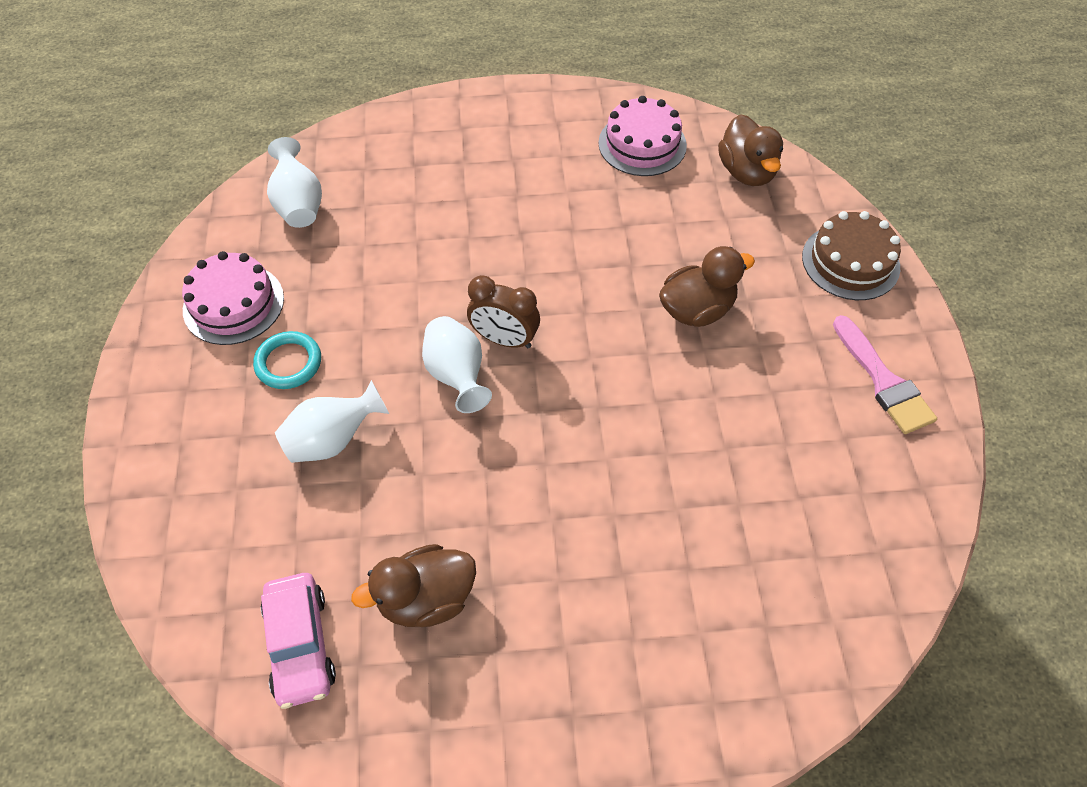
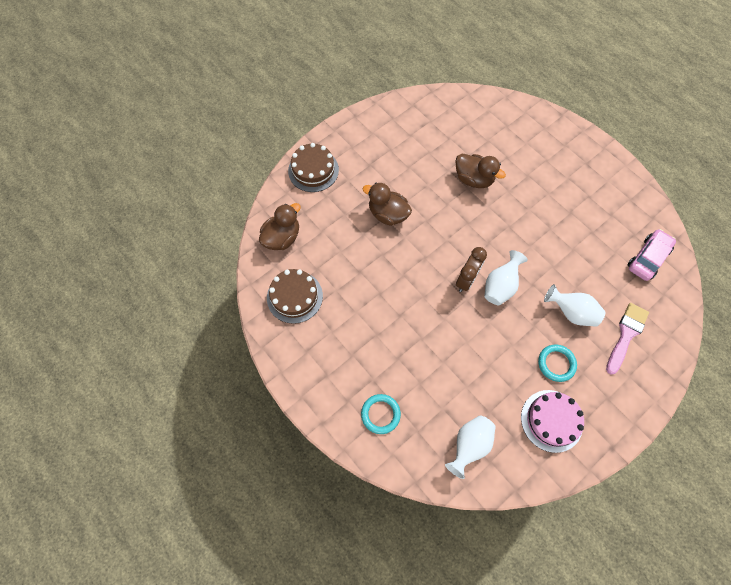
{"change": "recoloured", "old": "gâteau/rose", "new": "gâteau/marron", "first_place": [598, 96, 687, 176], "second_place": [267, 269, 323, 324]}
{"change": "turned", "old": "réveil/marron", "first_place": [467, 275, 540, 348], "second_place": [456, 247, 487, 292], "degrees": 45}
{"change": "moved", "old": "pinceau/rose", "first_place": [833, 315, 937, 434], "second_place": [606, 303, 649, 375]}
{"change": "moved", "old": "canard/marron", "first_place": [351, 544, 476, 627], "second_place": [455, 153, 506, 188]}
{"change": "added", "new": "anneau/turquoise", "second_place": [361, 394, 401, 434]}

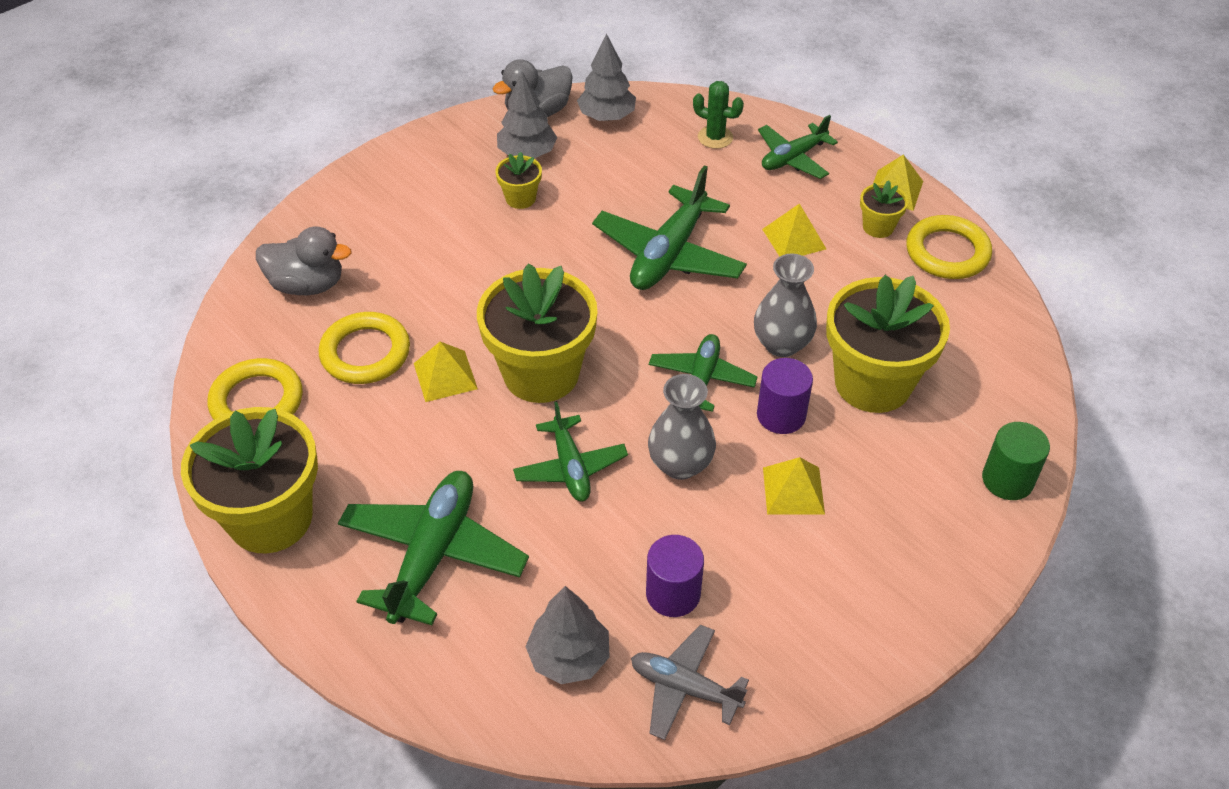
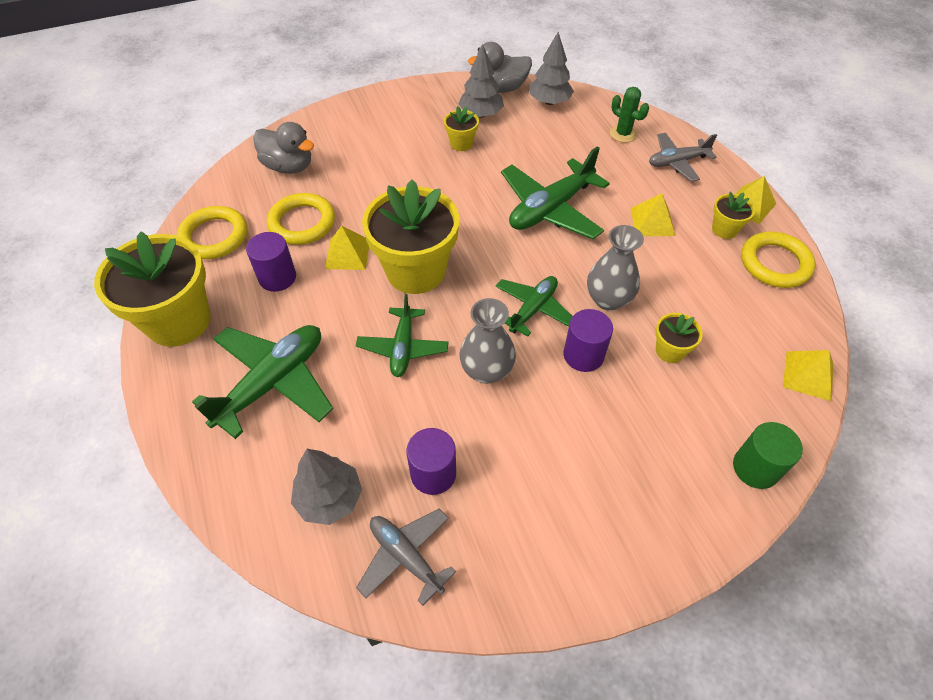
{"change": "recoloured", "old": "avion/vert", "new": "avion/gris", "first_place": [758, 115, 838, 179], "second_place": [649, 133, 717, 182]}
{"change": "resized", "old": "pot de fleurs/jaune", "first_place": [826, 275, 950, 413], "second_place": [655, 313, 703, 363], "factor": 0.45}
{"change": "moved", "old": "pyramide/jaune", "first_place": [763, 457, 825, 514], "second_place": [783, 350, 834, 401]}
{"change": "added", "new": "cylindre/violet", "second_place": [246, 232, 296, 292]}

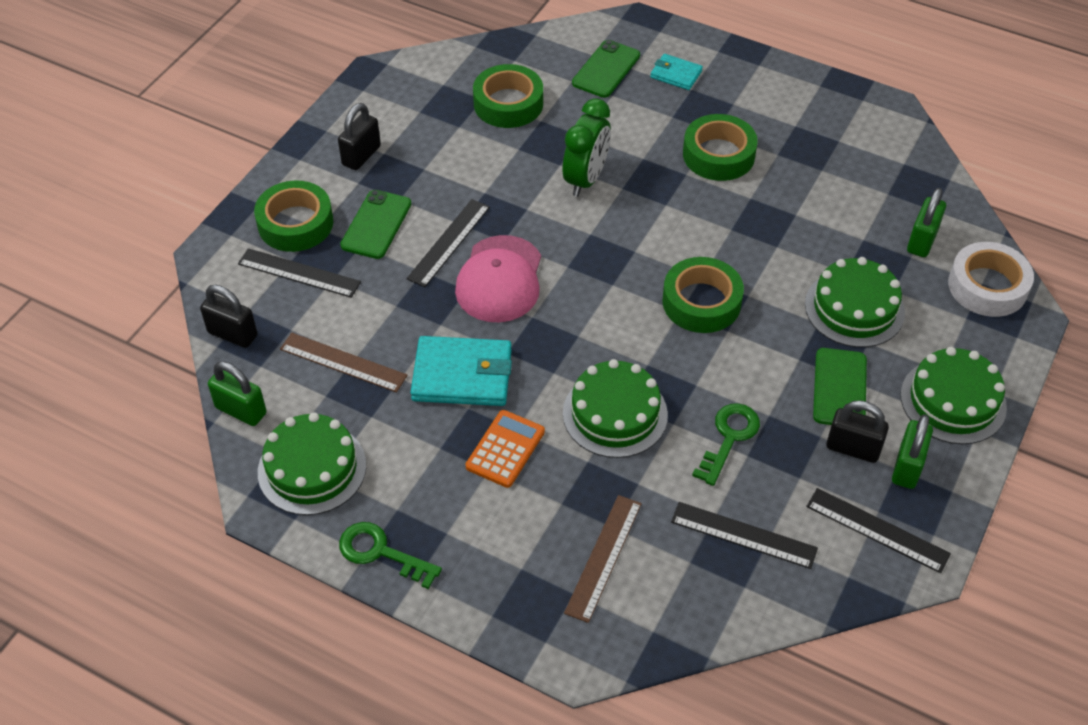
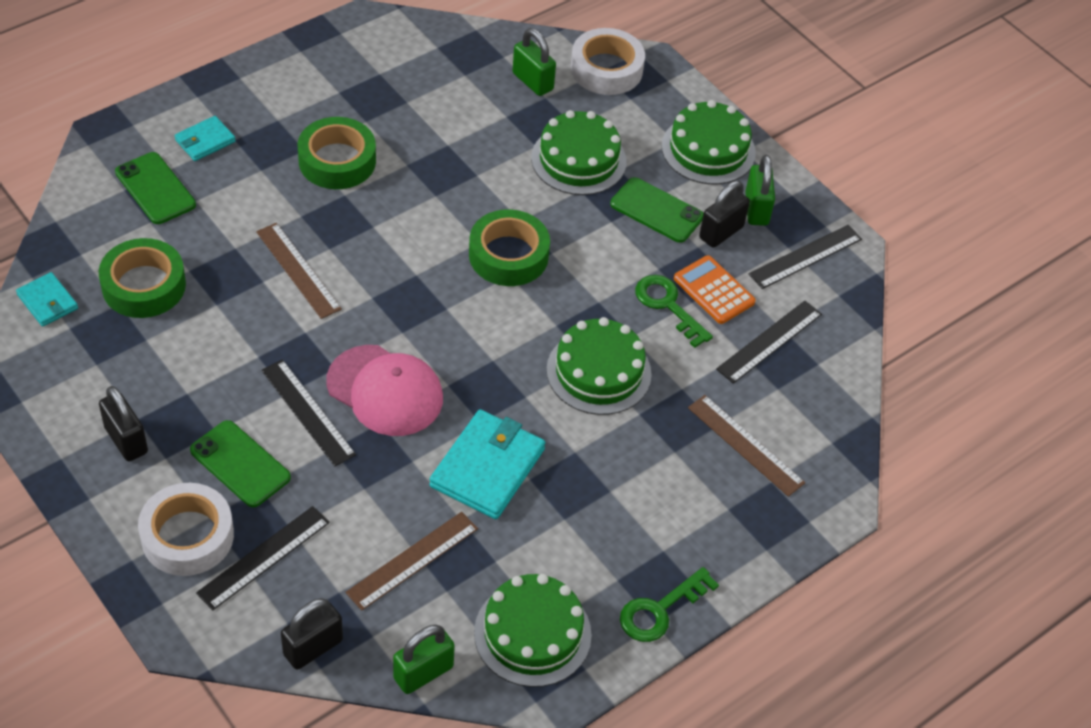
{"change": "replaced", "old": "réveil/vert", "new": "règle/marron", "first_place": [563, 98, 611, 197], "second_place": [256, 223, 342, 319]}
{"change": "recoloured", "old": "ruban adhésif/vert", "new": "ruban adhésif/blanc", "first_place": [254, 180, 333, 252], "second_place": [138, 483, 234, 576]}
{"change": "moved", "old": "calculatrice/orange", "first_place": [466, 410, 545, 488], "second_place": [674, 255, 756, 324]}
{"change": "turned", "old": "cadenas/vert", "first_place": [892, 414, 933, 489], "second_place": [745, 155, 775, 226], "degrees": 45}
{"change": "added", "new": "portefeuille/turquoise", "second_place": [16, 272, 78, 327]}

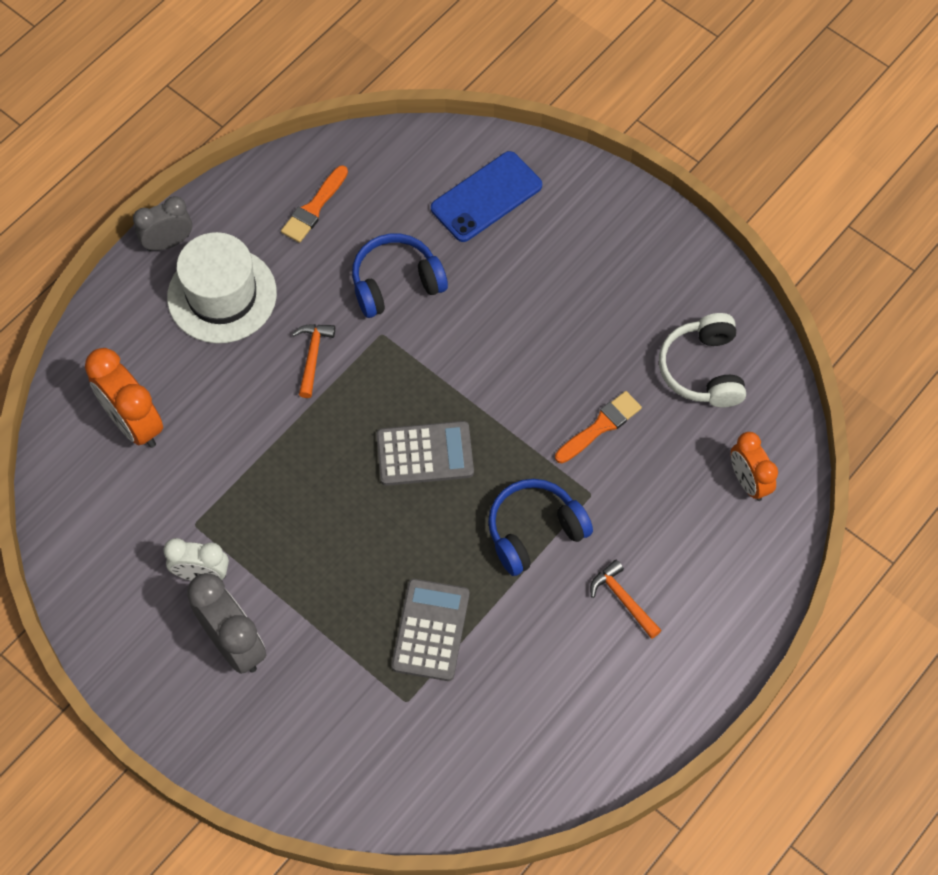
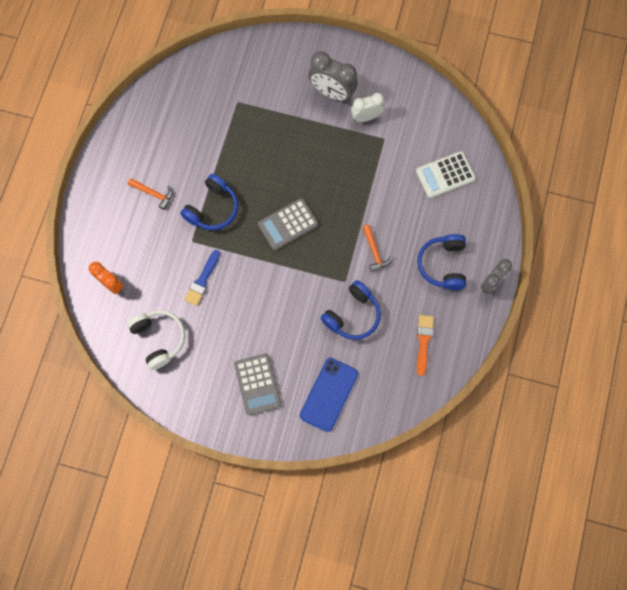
{"change": "replaced", "old": "chapeau/blanc", "new": "casque audio/bleu", "first_place": [167, 232, 277, 343], "second_place": [417, 234, 466, 290]}
{"change": "replaced", "old": "réveil/orange", "new": "calculatrice/blanc", "first_place": [85, 348, 163, 448], "second_place": [416, 151, 476, 198]}
{"change": "recoloured", "old": "pinceau/orange", "new": "pinceau/bleu", "first_place": [555, 391, 642, 463], "second_place": [184, 250, 220, 306]}
{"change": "moved", "old": "calculatrice/gris", "first_place": [392, 579, 469, 681], "second_place": [234, 354, 281, 415]}

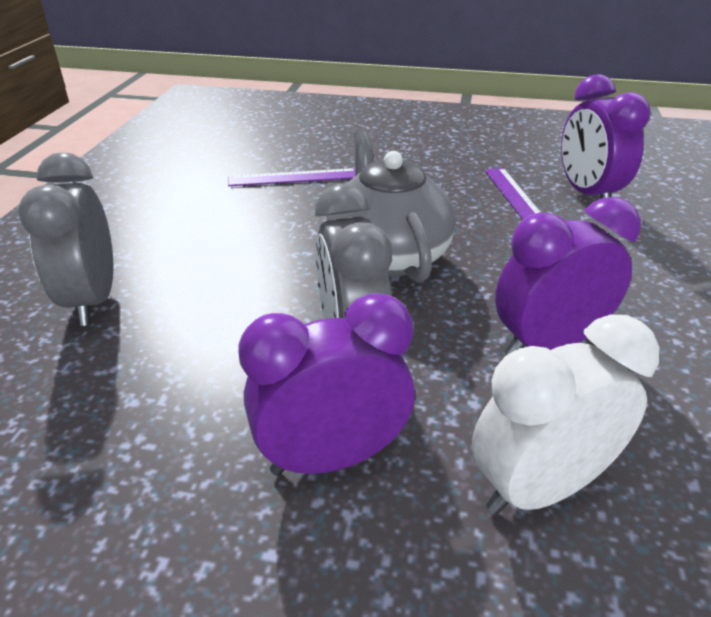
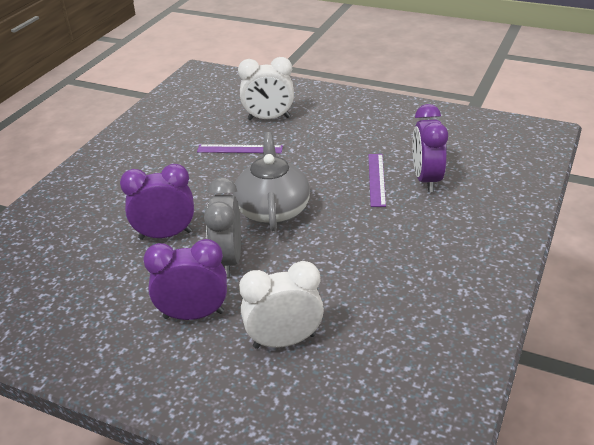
{"change": "removed", "old": "réveil/gris", "first_place": [18, 152, 113, 326]}
{"change": "moved", "old": "réveil/violet", "first_place": [495, 197, 641, 355], "second_place": [120, 164, 194, 240]}
{"change": "added", "new": "réveil/blanc", "second_place": [238, 57, 294, 120]}

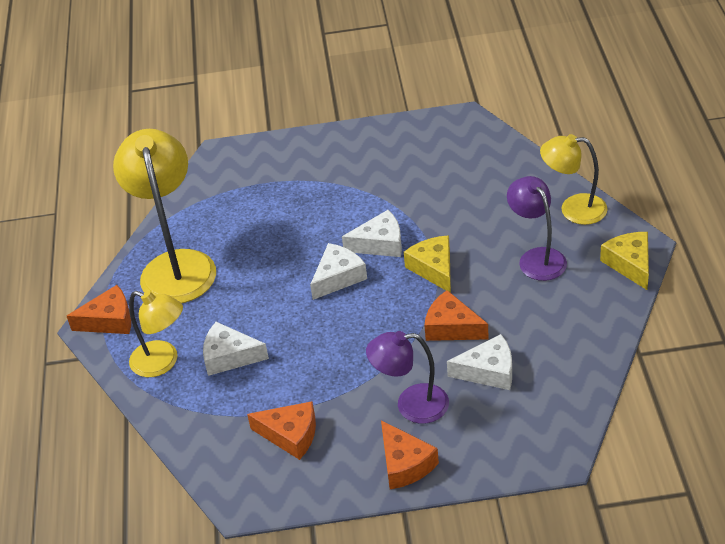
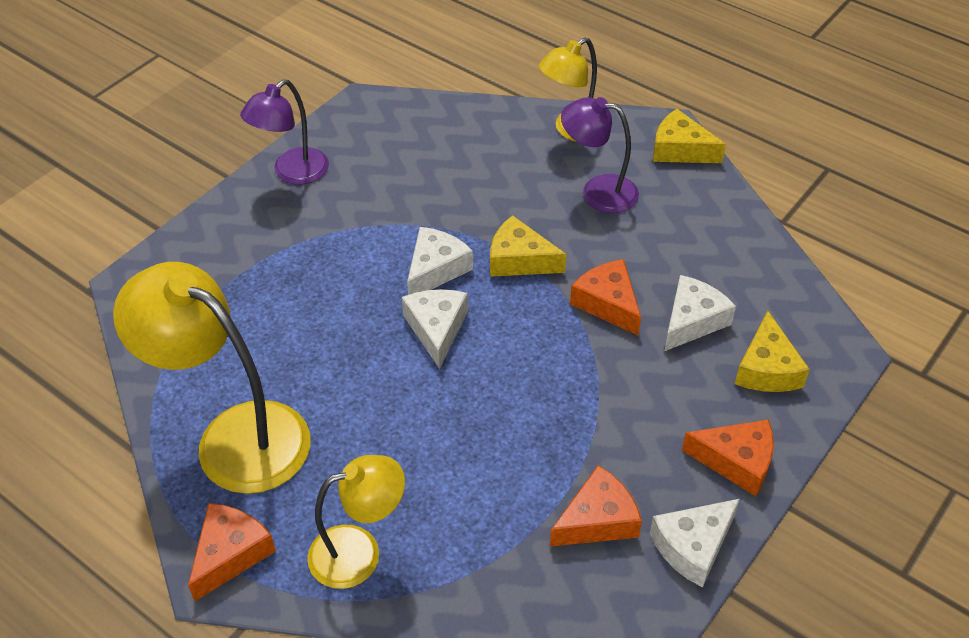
{"change": "turned", "old": "fromage/orange", "first_place": [424, 290, 489, 341], "second_place": [570, 259, 641, 336], "degrees": 75}
{"change": "moved", "old": "fromage/blanc", "first_place": [203, 322, 269, 376], "second_place": [650, 499, 740, 588]}
{"change": "moved", "old": "lampe/violet", "first_place": [366, 331, 449, 424], "second_place": [240, 79, 329, 185]}
{"change": "added", "new": "fromage/jaune", "second_place": [735, 311, 810, 392]}

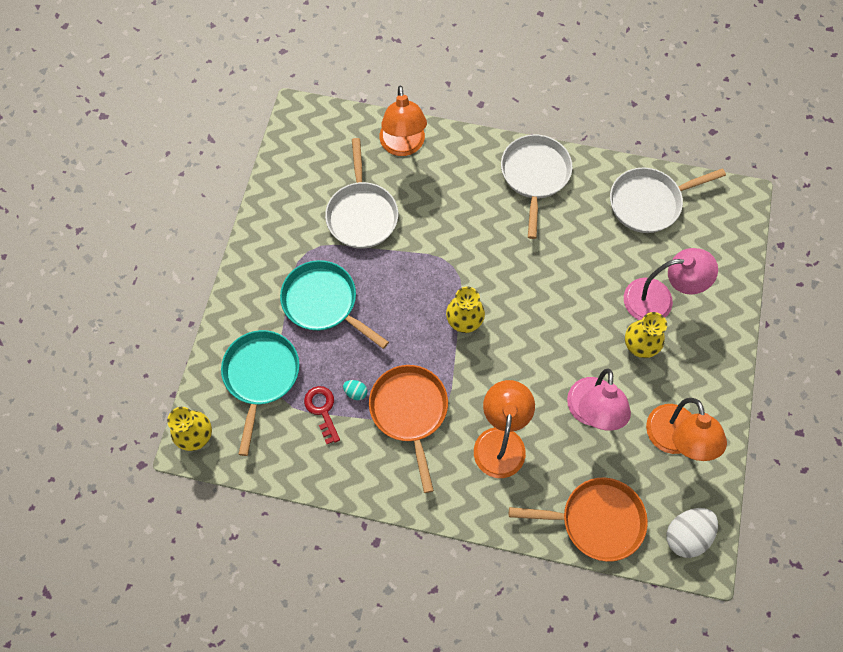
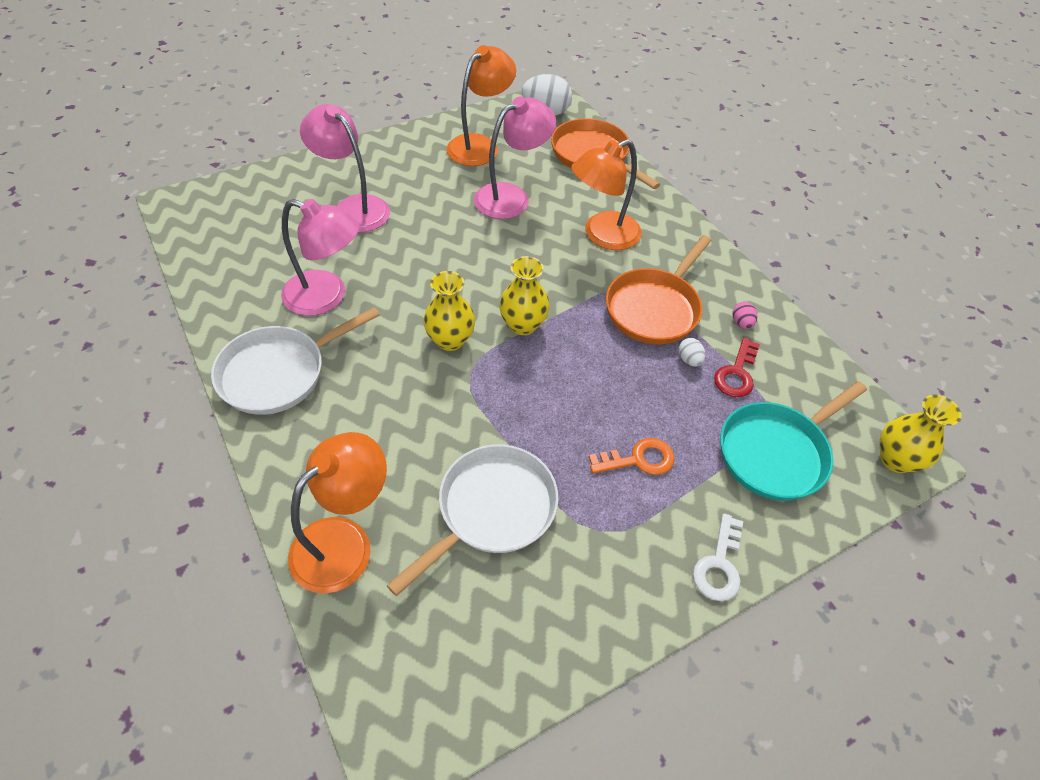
{"change": "removed", "old": "poêle/blanc", "first_place": [610, 167, 726, 233]}
{"change": "replaced", "old": "poêle/turquoise", "new": "clé/orange", "first_place": [280, 260, 389, 349], "second_place": [589, 438, 675, 475]}
{"change": "moved", "old": "vase/jaune", "first_place": [625, 312, 667, 358], "second_place": [423, 271, 475, 351]}
{"change": "recoloured", "old": "œuf/turquoise", "new": "œuf/blanc", "first_place": [343, 380, 367, 400], "second_place": [678, 338, 705, 367]}
{"change": "added", "new": "lampe/rose", "second_place": [281, 199, 360, 316]}
{"change": "added", "new": "œuf/rose", "second_place": [733, 302, 757, 329]}
{"change": "added", "new": "clé/blanc", "second_place": [693, 514, 743, 601]}

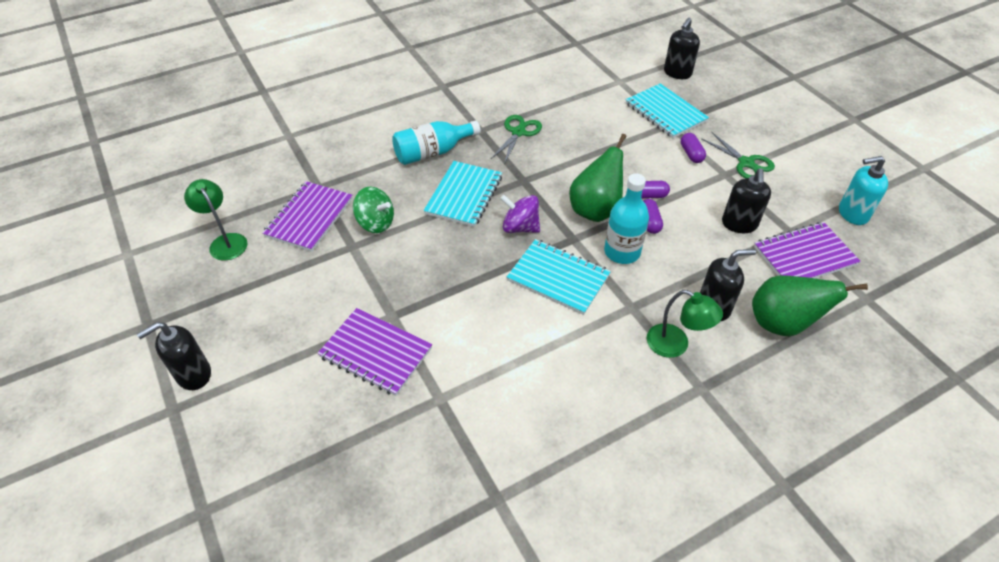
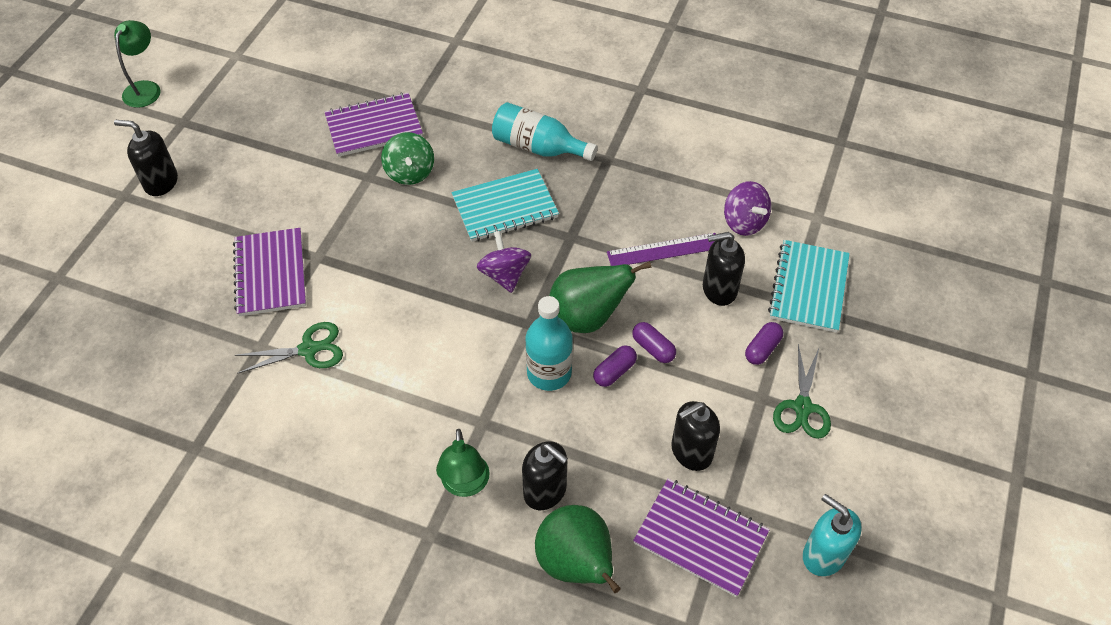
{"change": "moved", "old": "distributeur de savon/noir", "first_place": [664, 18, 700, 79], "second_place": [703, 232, 745, 306]}
{"change": "moved", "old": "ciseaux/vert", "first_place": [490, 115, 542, 164], "second_place": [235, 322, 343, 374]}
{"change": "moved", "old": "lampe/vert", "first_place": [184, 179, 247, 260], "second_place": [114, 20, 161, 108]}
{"change": "removed", "old": "carnet/turquoise", "first_place": [507, 239, 611, 315]}
{"change": "added", "new": "toupie/violet", "second_place": [724, 181, 771, 236]}
{"change": "added", "new": "règle/violet", "second_place": [607, 233, 716, 266]}

